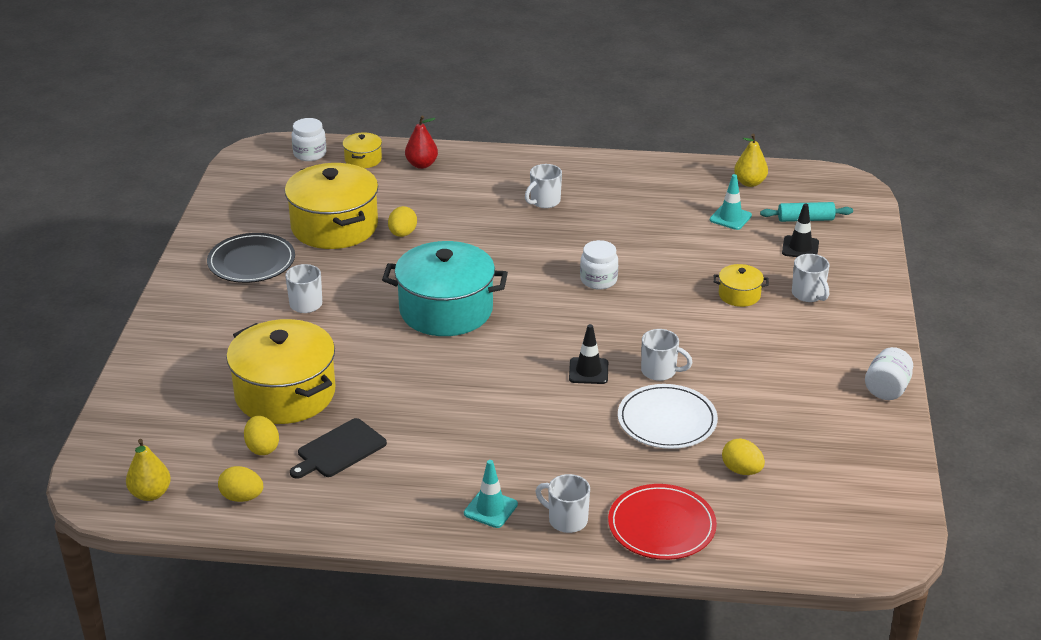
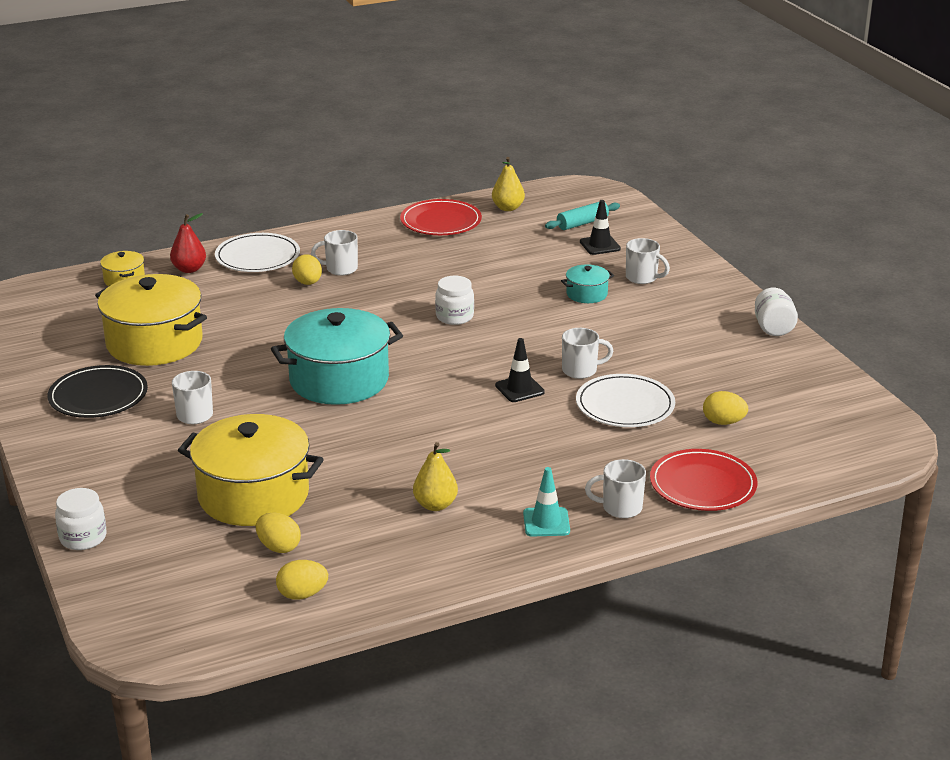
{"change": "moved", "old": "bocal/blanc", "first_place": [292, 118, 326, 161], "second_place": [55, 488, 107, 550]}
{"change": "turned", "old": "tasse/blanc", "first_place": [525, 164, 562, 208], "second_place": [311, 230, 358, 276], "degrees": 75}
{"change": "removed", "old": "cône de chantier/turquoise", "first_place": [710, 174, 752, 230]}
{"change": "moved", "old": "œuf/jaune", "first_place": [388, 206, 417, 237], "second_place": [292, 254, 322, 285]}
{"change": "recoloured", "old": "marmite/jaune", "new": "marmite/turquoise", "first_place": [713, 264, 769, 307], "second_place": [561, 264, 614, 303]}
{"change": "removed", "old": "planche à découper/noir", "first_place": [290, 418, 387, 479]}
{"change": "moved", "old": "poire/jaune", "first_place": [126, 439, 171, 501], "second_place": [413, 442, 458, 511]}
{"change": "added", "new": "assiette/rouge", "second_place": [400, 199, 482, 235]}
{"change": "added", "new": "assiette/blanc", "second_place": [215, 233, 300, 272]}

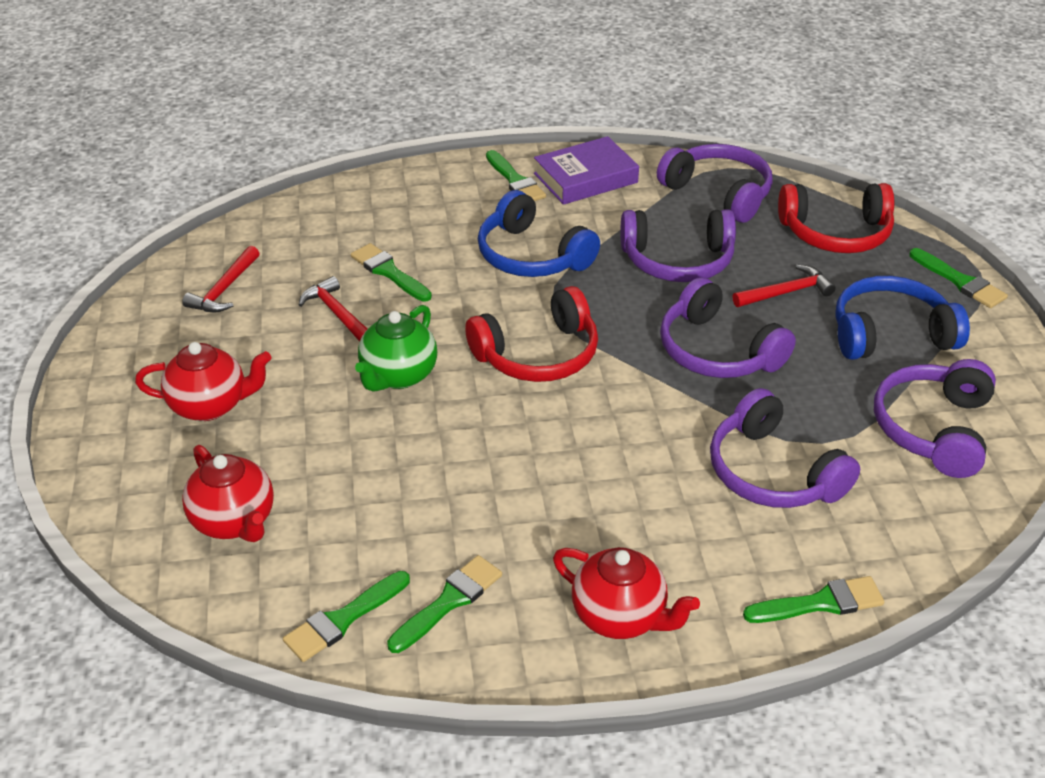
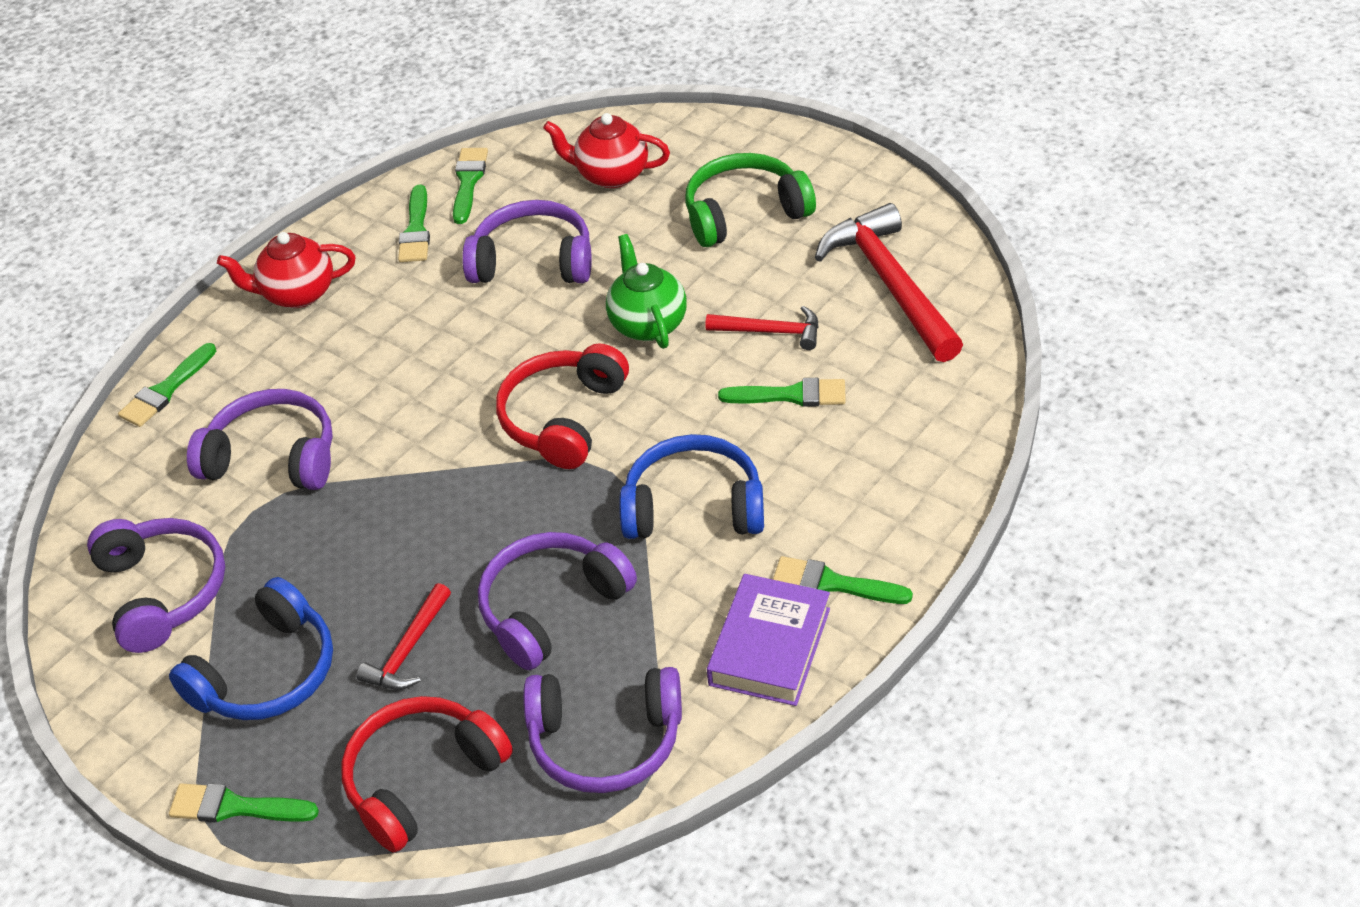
{"change": "resized", "old": "marteau/rouge", "first_place": [182, 246, 260, 312], "second_place": [815, 203, 963, 362], "factor": 1.9}
{"change": "moved", "old": "casque audio/violet", "first_place": [660, 277, 796, 378], "second_place": [462, 200, 592, 283]}
{"change": "replaced", "old": "théière/rouge", "new": "casque audio/vert", "first_place": [135, 342, 271, 421], "second_place": [685, 153, 816, 247]}

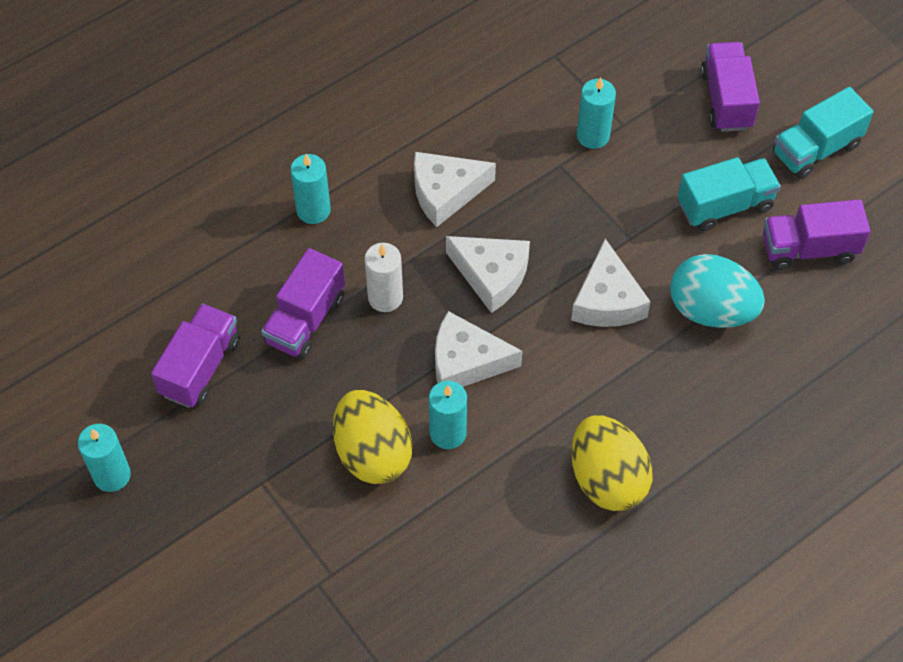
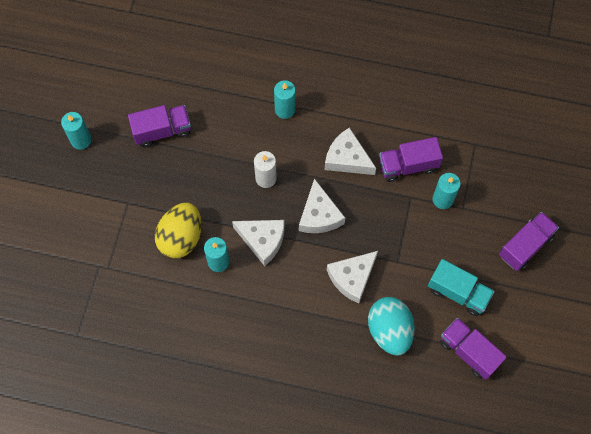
{"change": "removed", "old": "camion/turquoise", "first_place": [773, 87, 873, 179]}
{"change": "moved", "old": "camion/violet", "first_place": [261, 248, 345, 359], "second_place": [379, 137, 443, 182]}
{"change": "turned", "old": "fromage/blanc", "first_place": [435, 311, 523, 387], "second_place": [232, 220, 285, 266], "degrees": 150}
{"change": "removed", "old": "œuf/jaune", "first_place": [571, 415, 653, 511]}

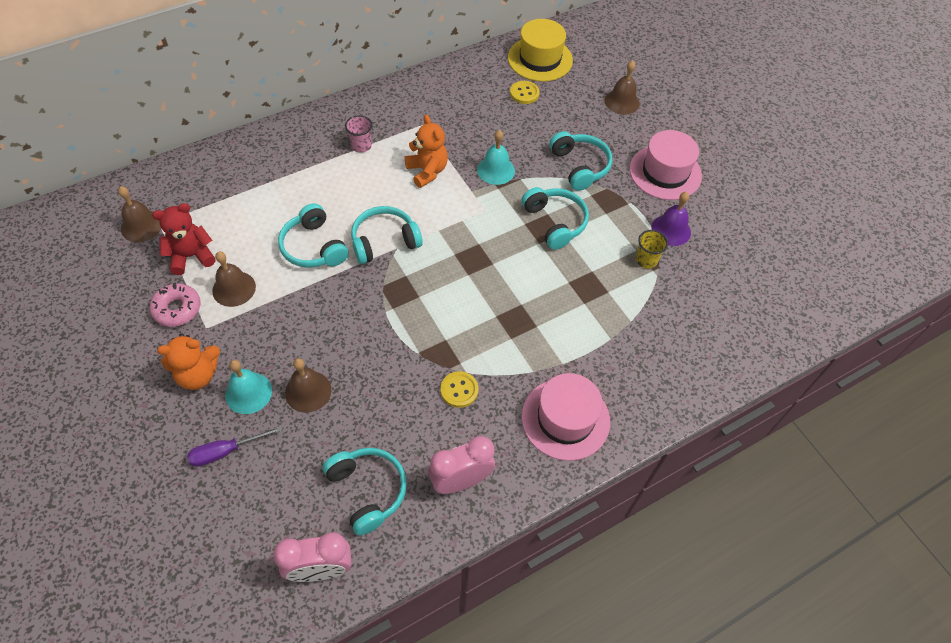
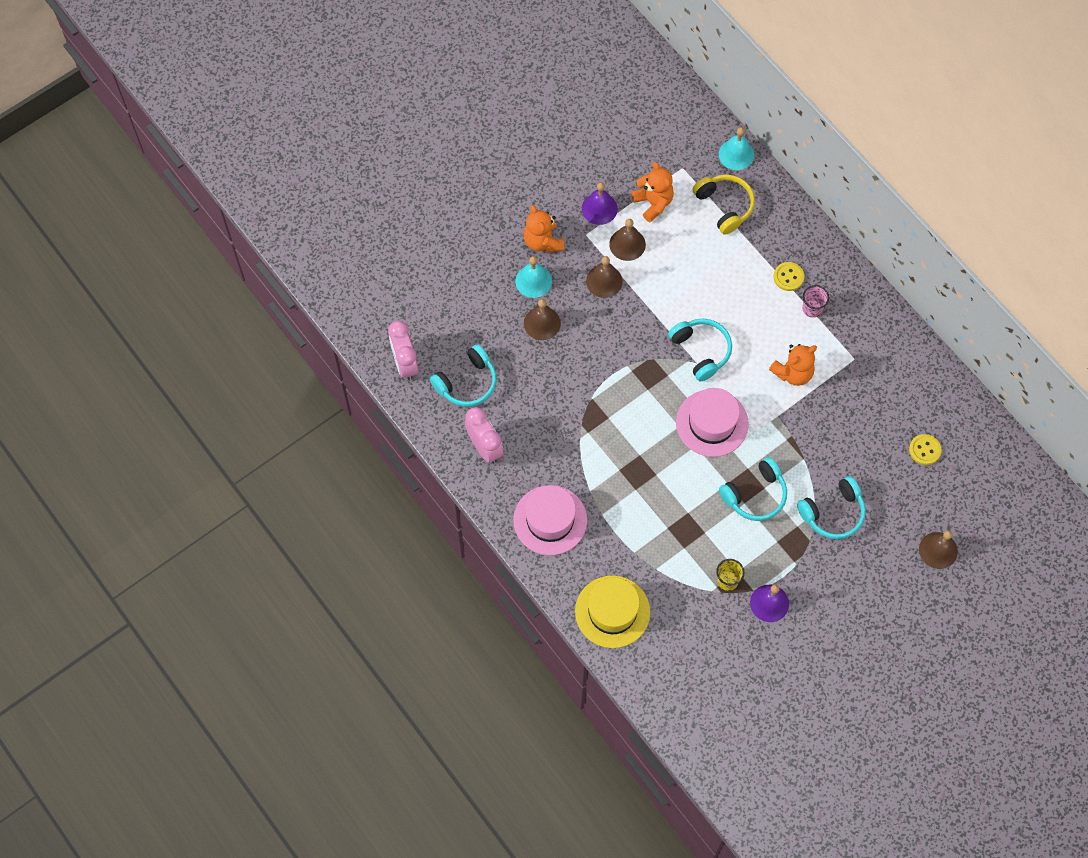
{"change": "moved", "old": "chapeau/jaune", "first_place": [508, 19, 573, 82], "second_place": [575, 575, 650, 648]}
{"change": "moved", "old": "cloche/turquoise", "first_place": [477, 130, 515, 185], "second_place": [719, 127, 754, 170]}
{"change": "moved", "old": "chapeau/rose", "first_place": [629, 130, 702, 200], "second_place": [676, 388, 748, 457]}
{"change": "moved", "old": "cloche/marron", "first_place": [118, 186, 162, 242], "second_place": [586, 256, 623, 298]}
{"change": "recoloured", "old": "ours en peluche/rouge", "new": "ours en peluche/orange", "first_place": [152, 203, 216, 275], "second_place": [631, 162, 674, 222]}
{"change": "removed", "old": "casque audio/turquoise", "first_place": [278, 203, 349, 268]}
{"change": "replaced", "old": "beignet/rose", "new": "cloche/violet", "first_place": [150, 283, 201, 327], "second_place": [582, 182, 618, 225]}
{"change": "moved", "old": "bouton/jaune", "first_place": [441, 371, 478, 408], "second_place": [773, 262, 804, 291]}
{"change": "removed", "old": "tournevis/violet", "first_place": [187, 426, 282, 467]}
{"change": "added", "new": "casque audio/jaune", "second_place": [693, 175, 755, 235]}

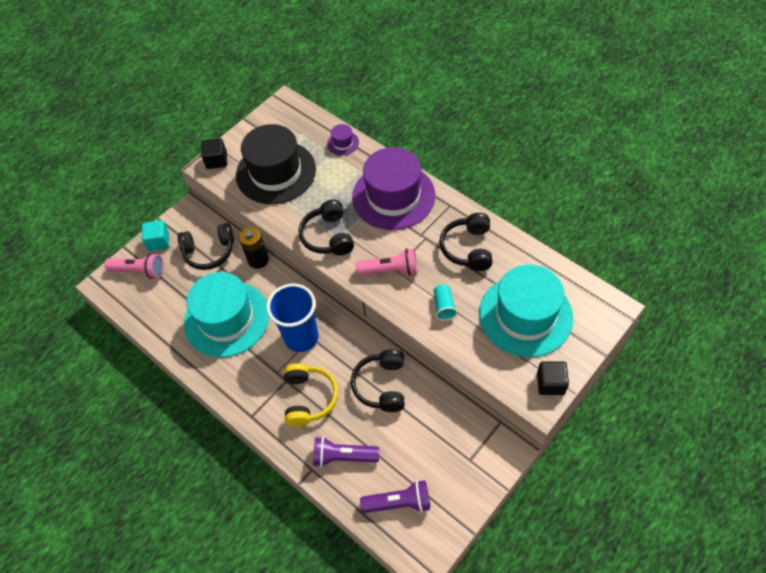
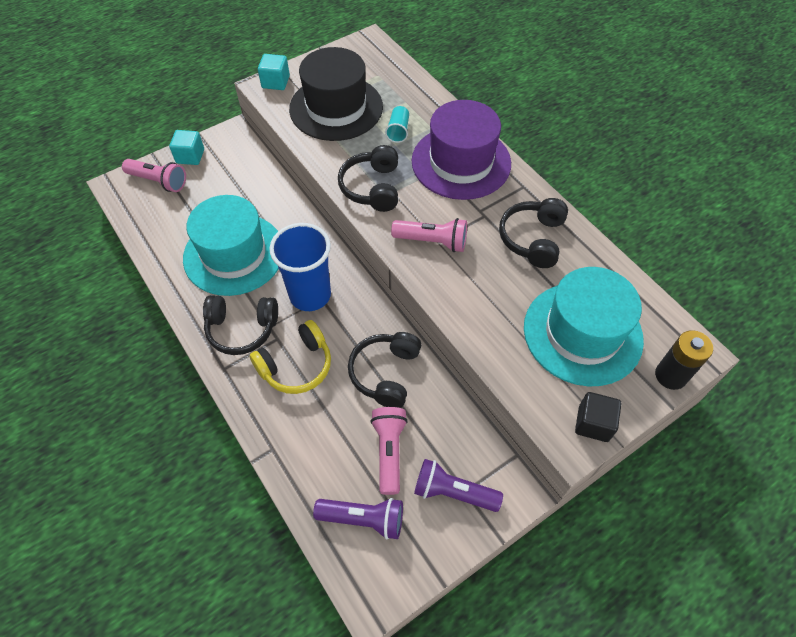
{"change": "removed", "old": "chapeau/violet", "first_place": [327, 124, 359, 155]}
{"change": "recoloured", "old": "cube/noir", "new": "cube/turquoise", "first_place": [201, 138, 227, 169], "second_place": [258, 54, 290, 90]}
{"change": "moved", "old": "casque audio/noir", "first_place": [177, 223, 234, 270], "second_place": [203, 295, 278, 355]}
{"change": "moved", "old": "pile/noir", "first_place": [239, 227, 269, 269], "second_place": [655, 330, 713, 390]}
{"change": "moved", "old": "gobelet/turquoise", "first_place": [434, 284, 458, 321], "second_place": [385, 106, 409, 143]}
{"change": "turned", "old": "casque audio/jaune", "first_place": [284, 363, 338, 427], "second_place": [250, 320, 331, 394], "degrees": 45}
{"change": "moved", "old": "lampe de poche/violet", "first_place": [313, 437, 379, 467], "second_place": [414, 459, 503, 512]}
{"change": "added", "new": "lampe de poche/rose", "second_place": [370, 407, 408, 495]}

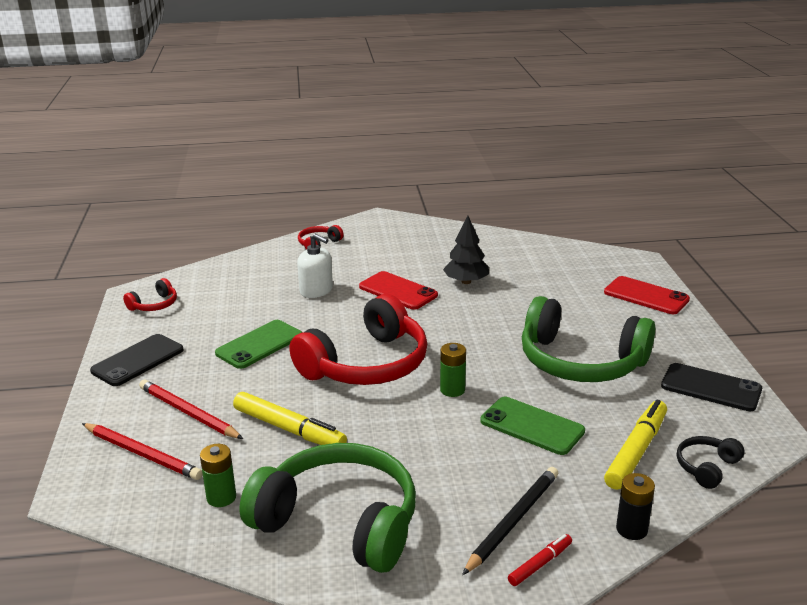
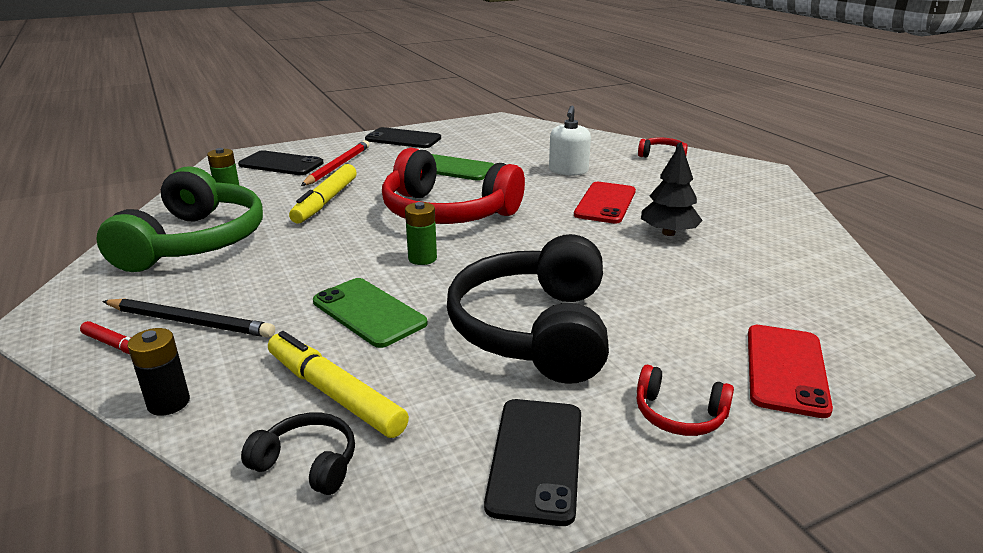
{"change": "moved", "old": "casque audio/rouge", "first_place": [123, 278, 177, 311], "second_place": [637, 365, 734, 436]}
{"change": "recoloured", "old": "casque audio/vert", "new": "casque audio/noir", "first_place": [522, 296, 655, 382], "second_place": [447, 234, 609, 384]}
{"change": "turned", "old": "téléphone/vert", "first_place": [480, 397, 585, 455], "second_place": [313, 278, 428, 348], "degrees": -60}
{"change": "turned", "old": "feutre/jaune", "first_place": [604, 400, 667, 490], "second_place": [268, 331, 409, 438], "degrees": -150}
{"change": "replaced", "old": "crayon/rouge", "new": "téléphone/noir", "first_place": [82, 423, 203, 480], "second_place": [238, 150, 324, 175]}

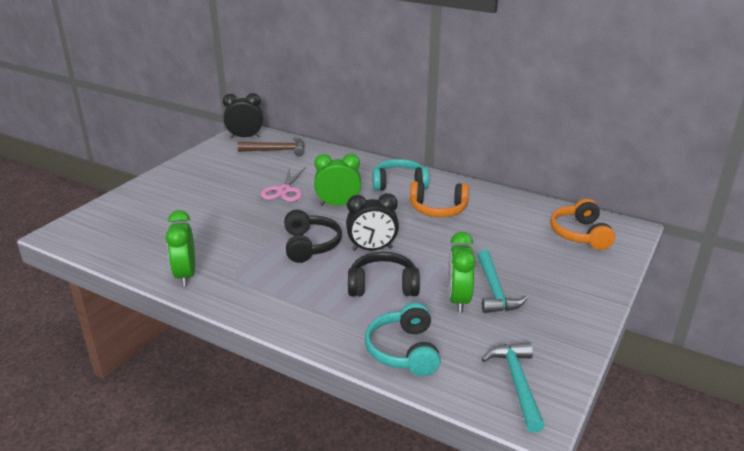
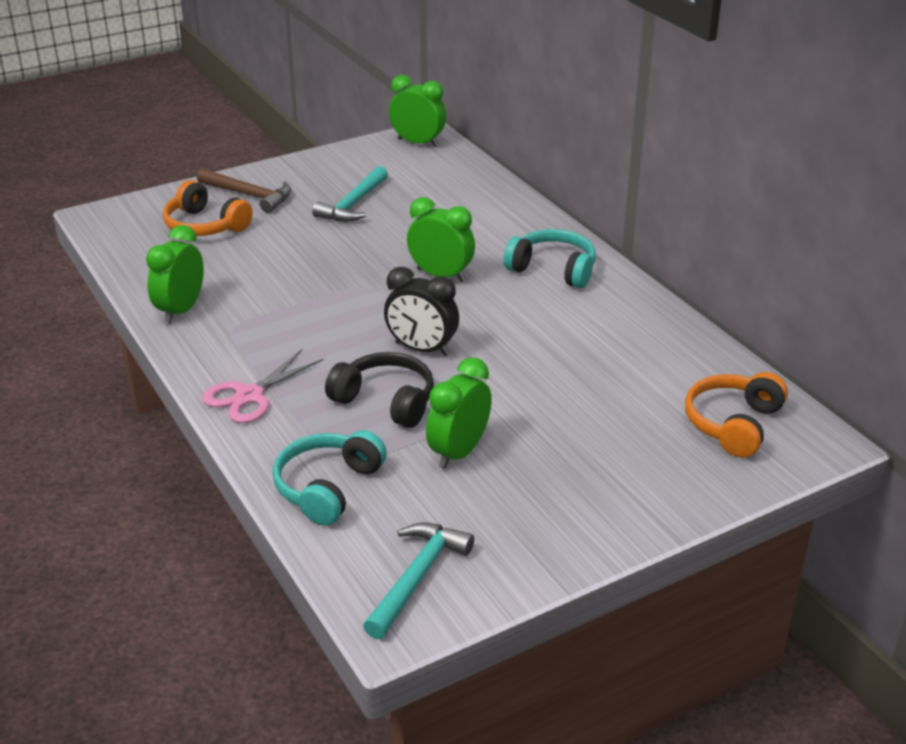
{"change": "recoloured", "old": "réveil/noir", "new": "réveil/vert", "first_place": [223, 93, 263, 138], "second_place": [389, 75, 446, 147]}
{"change": "moved", "old": "marteau/marron", "first_place": [237, 138, 305, 156], "second_place": [197, 168, 291, 213]}
{"change": "moved", "old": "ciseaux/rose", "first_place": [261, 167, 306, 202], "second_place": [202, 349, 323, 423]}
{"change": "moved", "old": "casque audio/orange", "first_place": [410, 181, 469, 217], "second_place": [163, 180, 253, 236]}
{"change": "removed", "old": "casque audio/noir", "first_place": [284, 210, 342, 263]}
{"change": "moved", "old": "marteau/turquoise", "first_place": [477, 250, 528, 313], "second_place": [312, 166, 388, 222]}

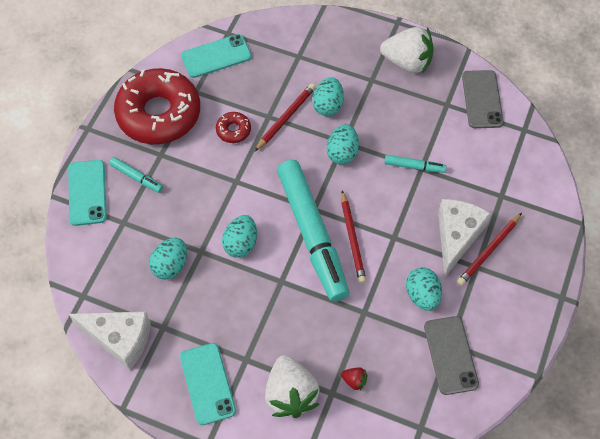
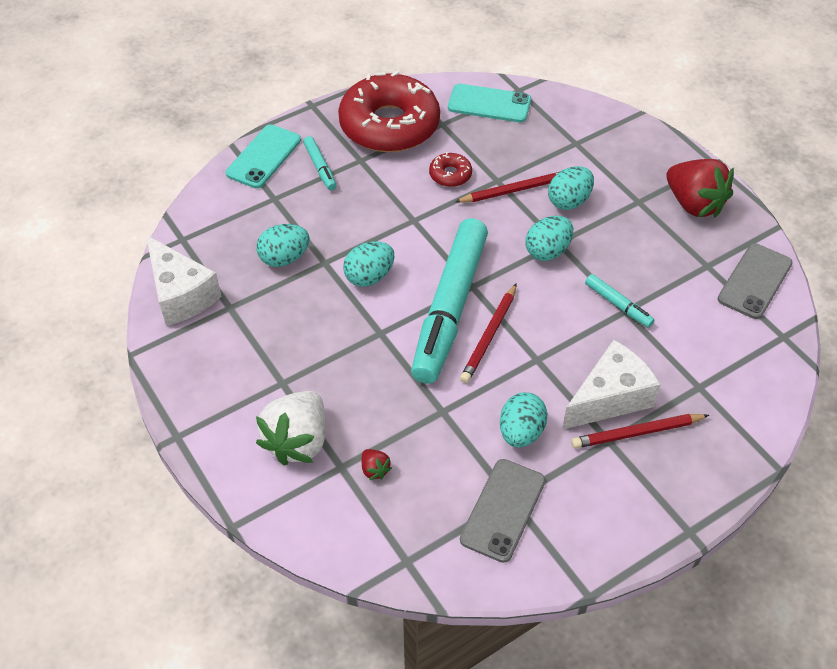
{"change": "recoloured", "old": "fraise/blanc", "new": "fraise/rouge", "first_place": [380, 27, 433, 74], "second_place": [666, 159, 734, 218]}
{"change": "removed", "old": "téléphone/turquoise", "first_place": [180, 343, 236, 425]}

